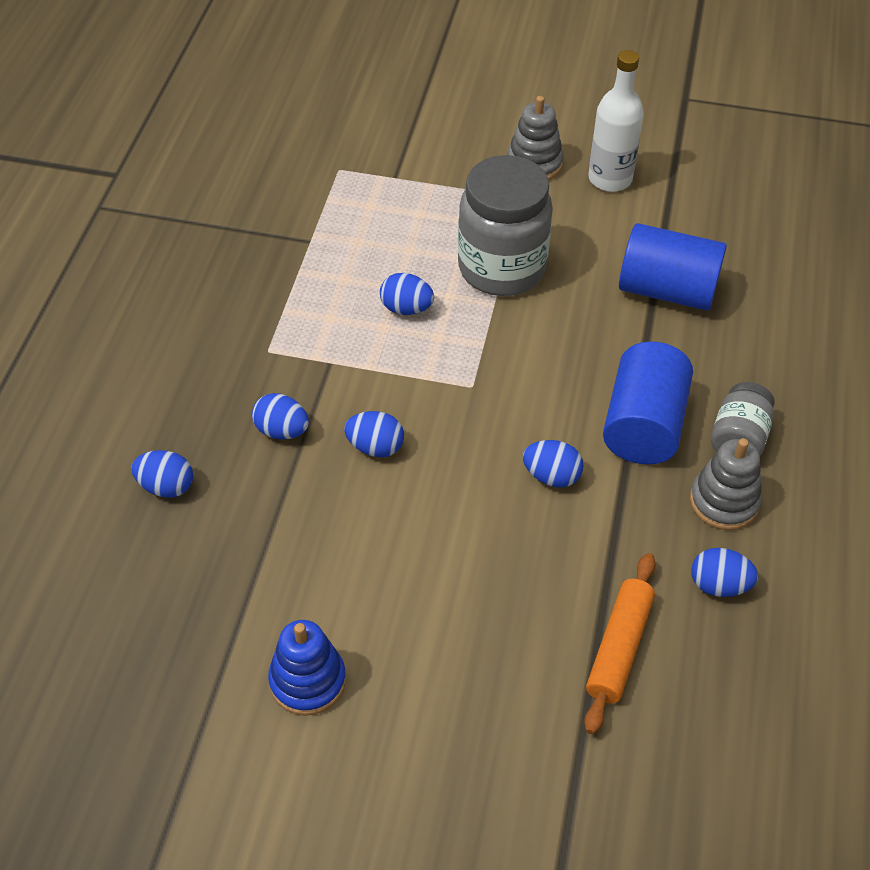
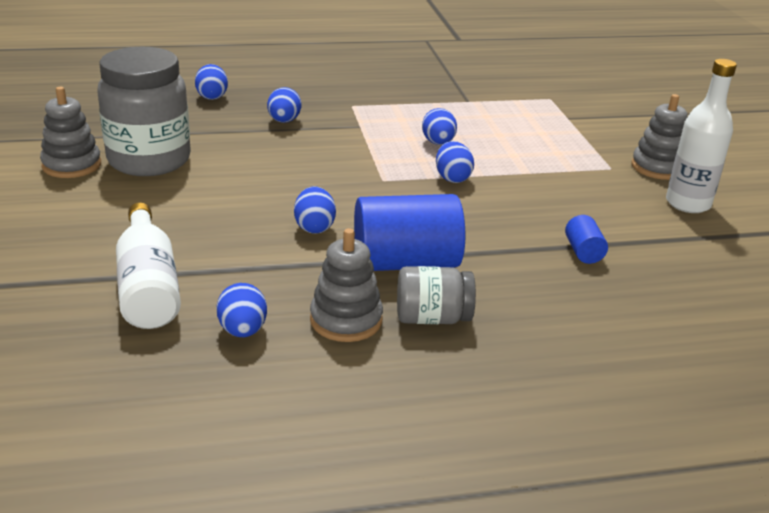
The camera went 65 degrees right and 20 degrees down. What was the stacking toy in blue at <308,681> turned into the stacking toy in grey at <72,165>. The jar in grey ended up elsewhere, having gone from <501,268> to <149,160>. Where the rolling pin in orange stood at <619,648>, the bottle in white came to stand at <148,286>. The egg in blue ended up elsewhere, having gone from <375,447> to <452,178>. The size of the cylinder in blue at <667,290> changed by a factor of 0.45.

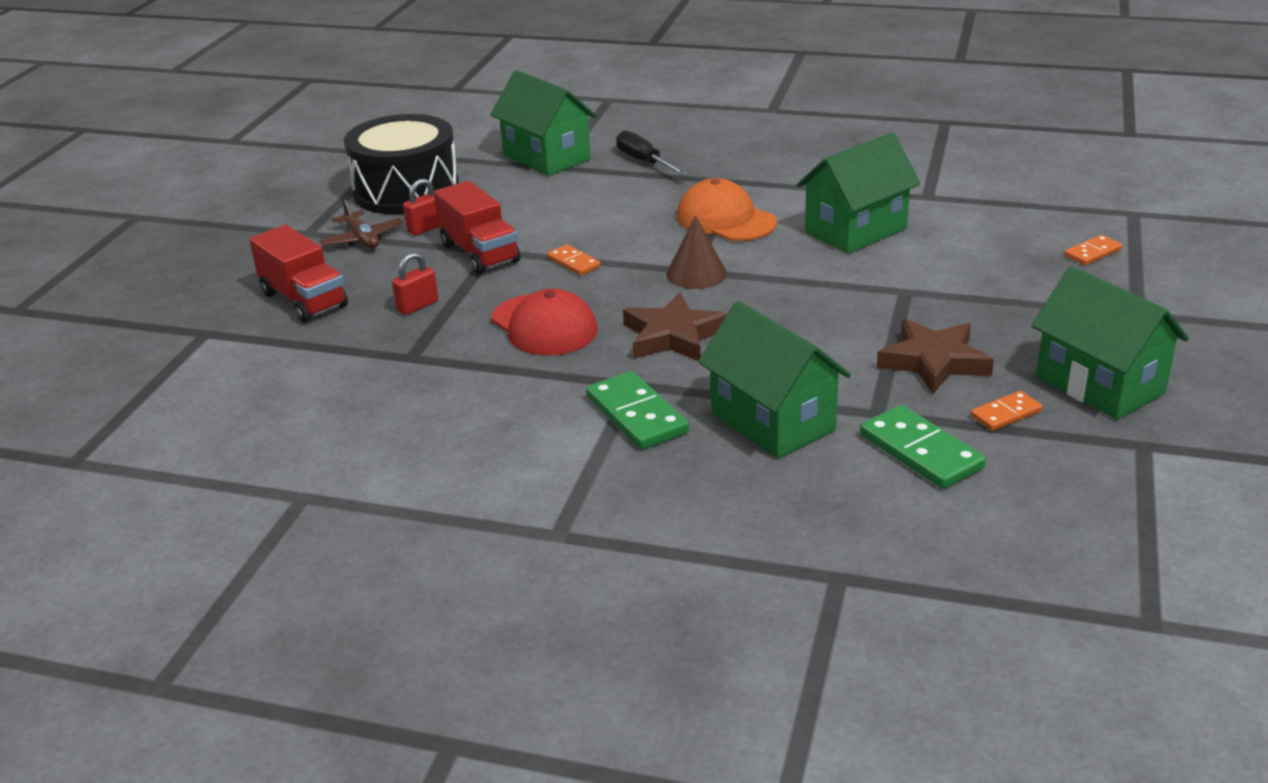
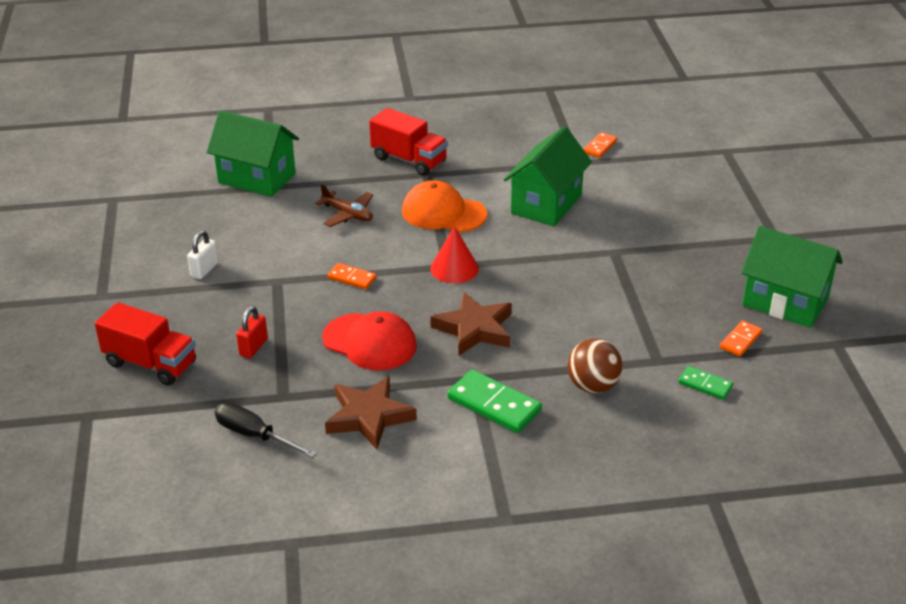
The camera went 25 degrees left and 5 degrees up. What was the padlock in red at <426,228> turned into the padlock in white at <204,270>. The screwdriver in black ended up elsewhere, having gone from <644,162> to <254,435>. The plane in brown ended up elsewhere, having gone from <362,239> to <348,214>. The star in brown ended up elsewhere, having gone from <934,361> to <369,416>. The truck in red ended up elsewhere, having gone from <479,253> to <409,160>. What was the cone in brown at <696,273> turned into the cone in red at <454,268>. Where the house in green stood at <772,421>, the ball in brown came to stand at <593,386>. The domino in orange ended up elsewhere, having gone from <1092,253> to <600,147>. The size of the domino in green at <921,451> changed by a factor of 0.57. The second view lost the drum in black at <406,190>.

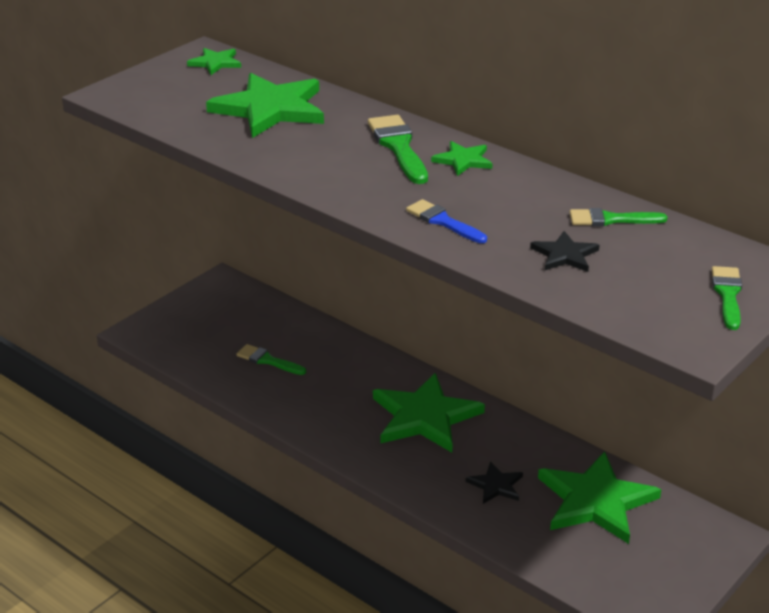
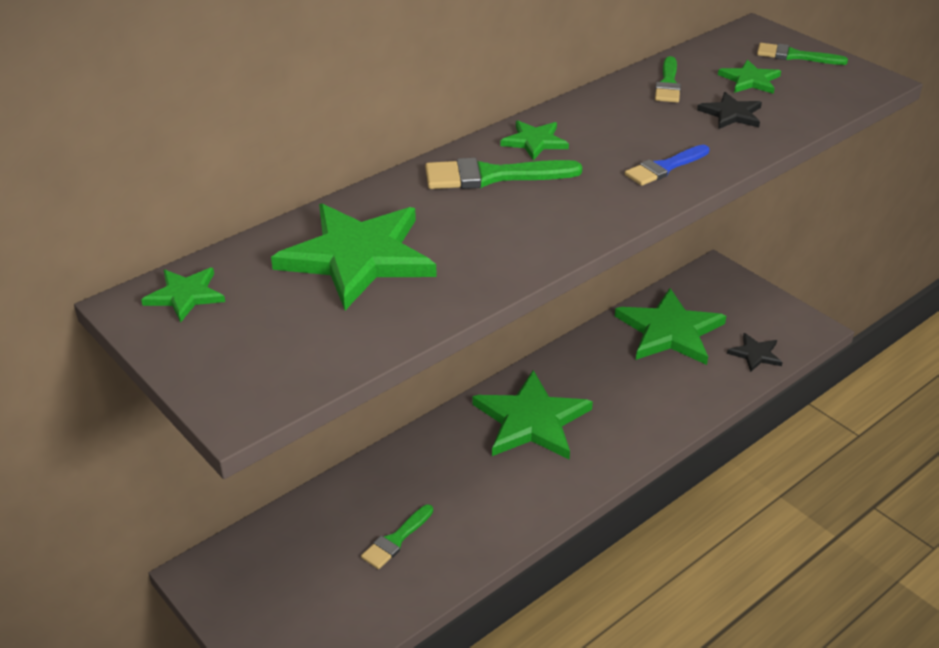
The camera went 80 degrees left and 5 degrees up. The second view gained the star in green at <750,80>. The star in black ended up elsewhere, having gone from <495,485> to <755,354>.

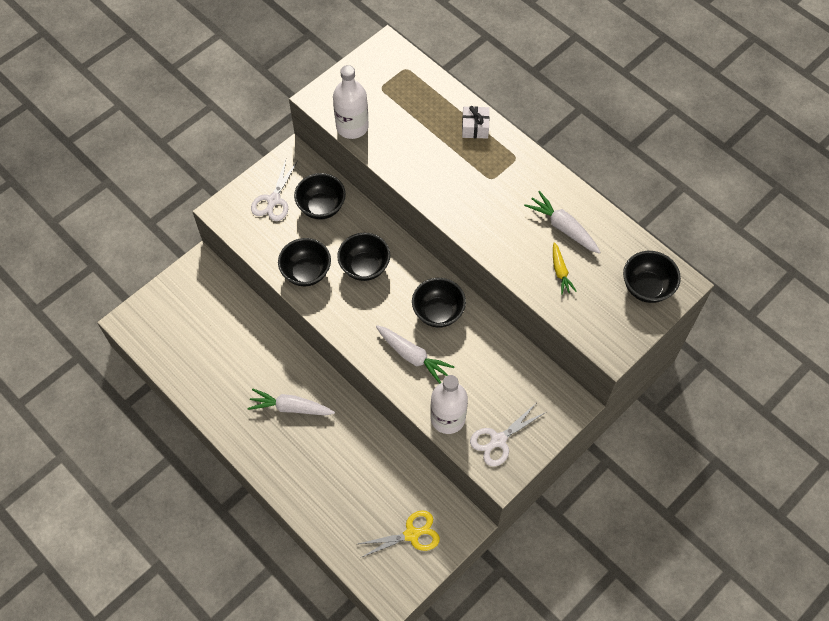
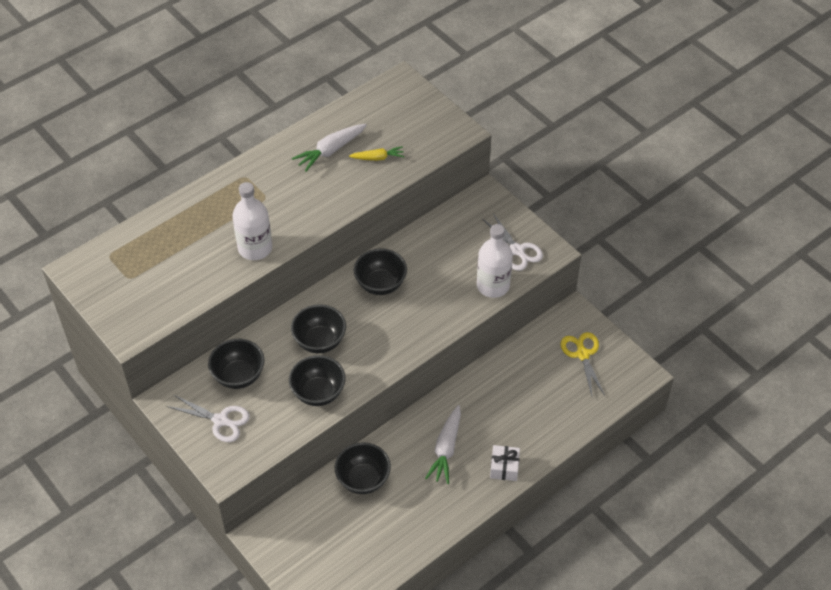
The camera went 85 degrees left and 10 degrees down. The bottle in white ended up elsewhere, having gone from <352,127> to <255,248>. The bowl in black ended up elsewhere, having gone from <646,287> to <363,479>. The gift in white ended up elsewhere, having gone from <475,128> to <504,467>. The second view lost the carrot in white at <413,356>.

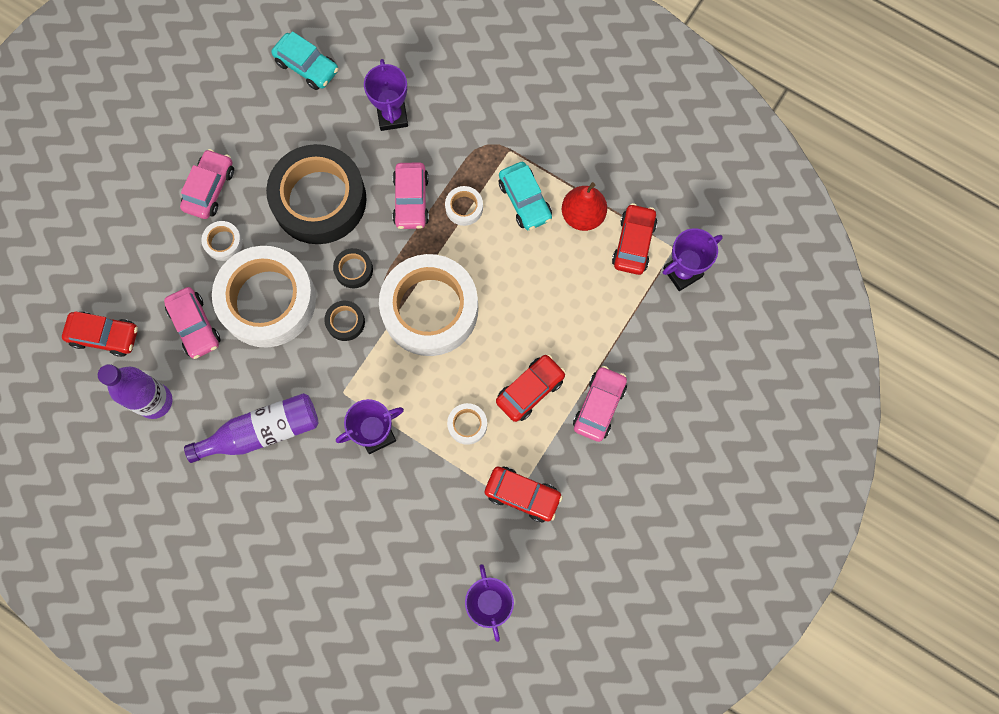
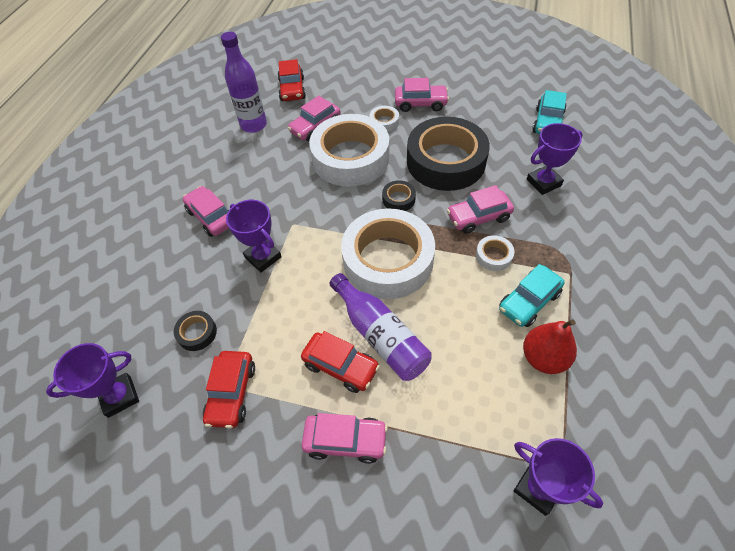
The camera went 75 degrees right and 20 degrees down. The tape in black ended up elsewhere, having gone from <345,322> to <197,333>. The second view gained the car in pink at <211,217>. The bottle in purple ended up elsewhere, having gone from <262,432> to <380,335>. The second view lost the tape in white at <467,424>. The second view lost the car in red at <633,243>.

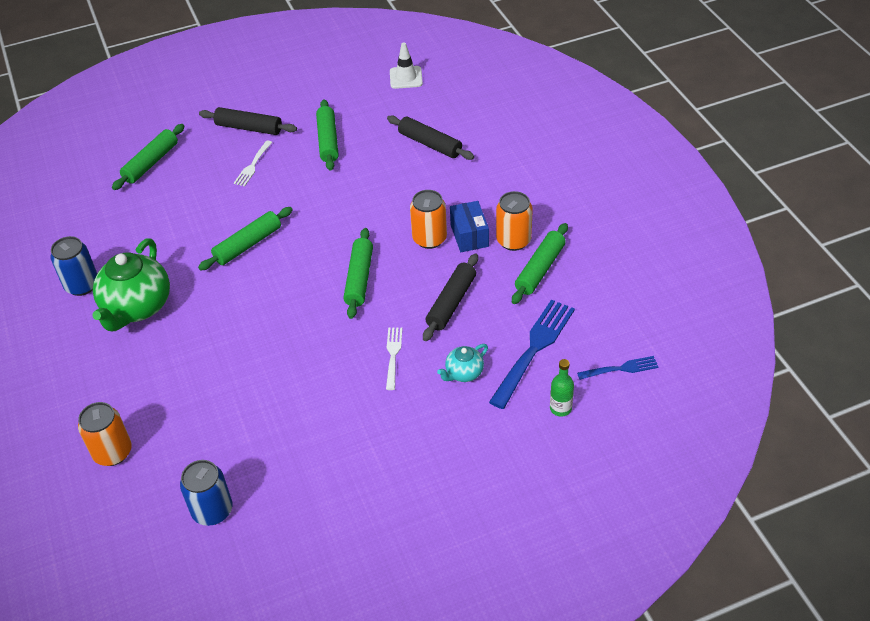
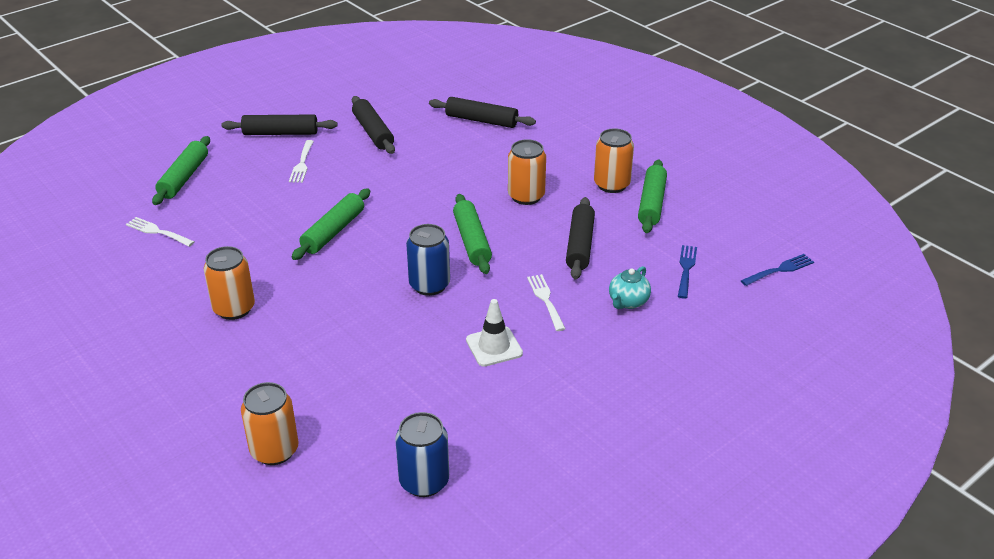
The camera went 20 degrees left and 10 degrees down. The second view gained the fork in white at <158,232>. Where the teapot in green stood at <137,308>, the can in orange came to stand at <234,308>. What was the rolling pin in green at <328,141> turned into the rolling pin in black at <373,132>. The can in blue ended up elsewhere, having gone from <82,285> to <429,285>. The traffic cone in white ended up elsewhere, having gone from <406,77> to <494,347>. The size of the fork in blue at <534,349> changed by a factor of 0.54. The second view lost the box in blue at <469,235>. The second view lost the bottle in green at <560,408>.

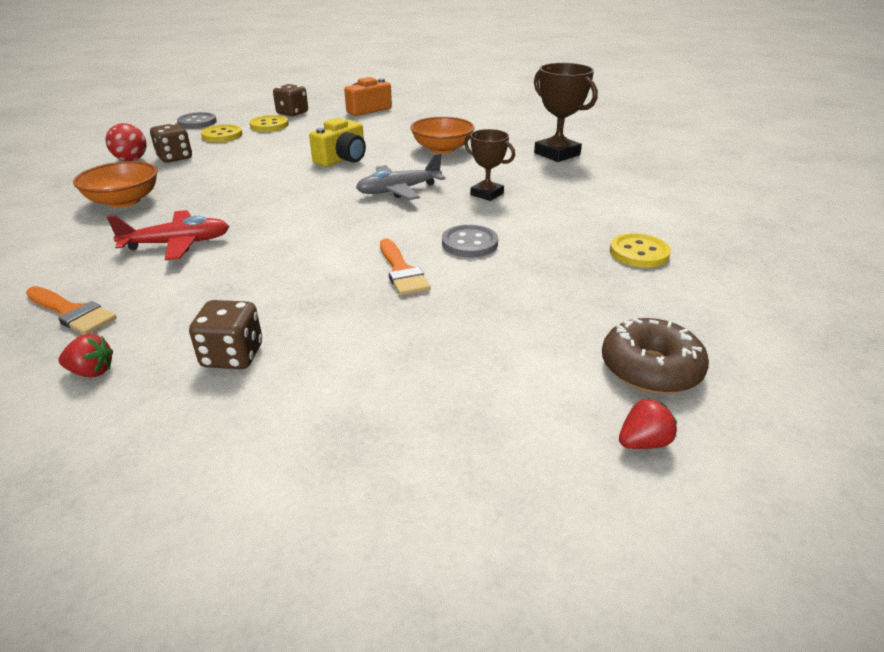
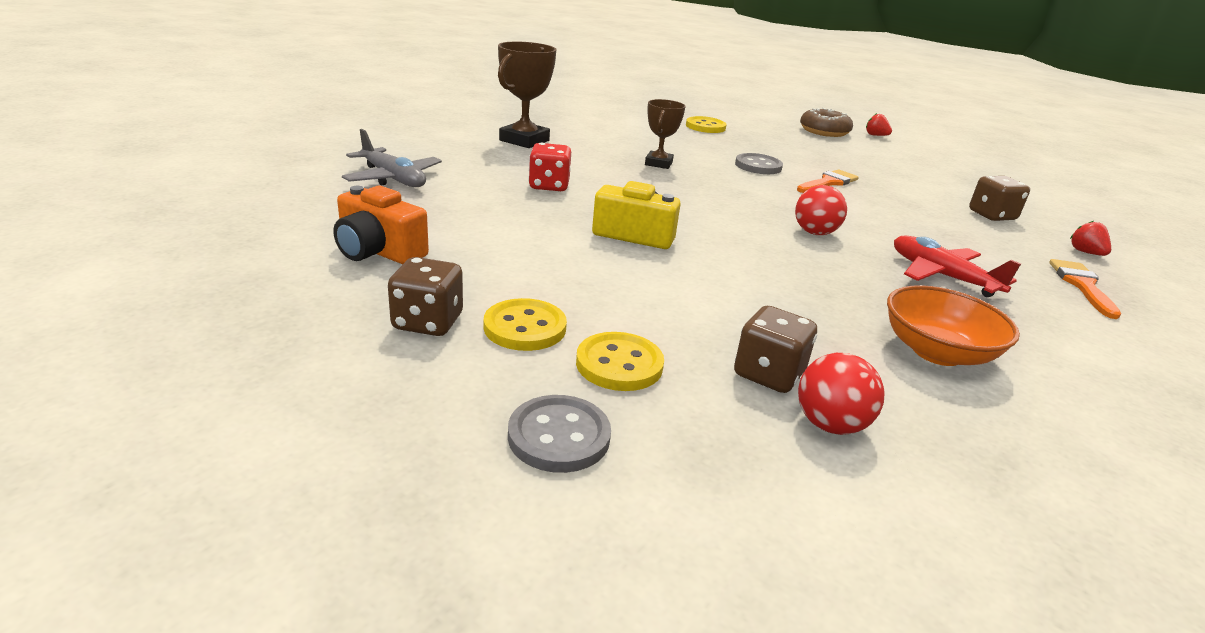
The camera went 115 degrees left and 5 degrees down. The plane in grey ended up elsewhere, having gone from <399,190> to <393,178>. Where the bowl in orange stood at <442,149>, the dice in red came to stand at <549,186>. The second view gained the ball in red at <814,233>.

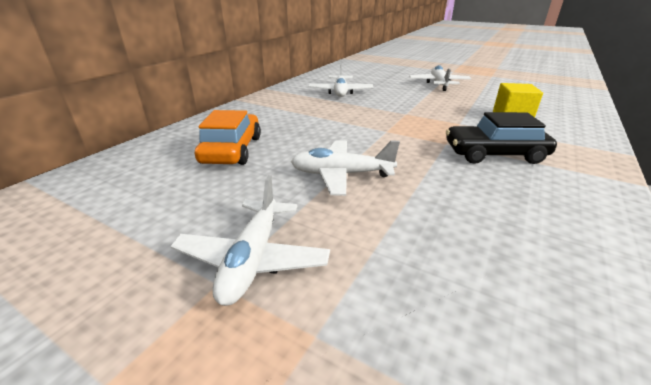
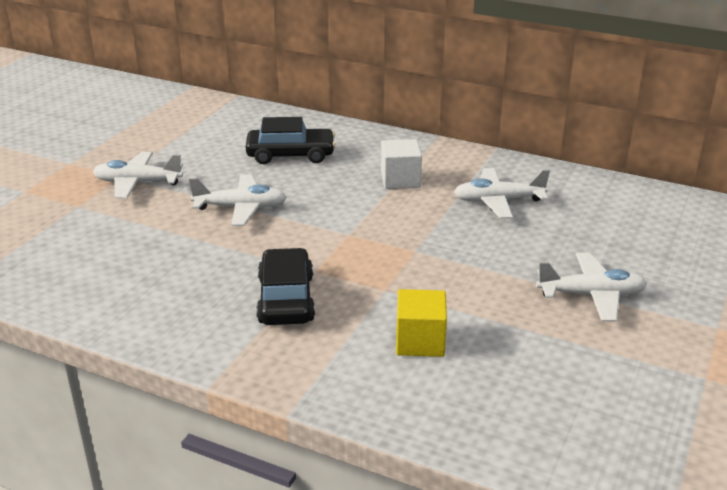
The camera went 85 degrees right and 0 degrees up. The plane in white at <341,174> ended up facing another way, 90 degrees clockwise from before. What was the car in orange at <232,150> turned into the car in black at <290,155>. The second view gained the cube in white at <400,180>.

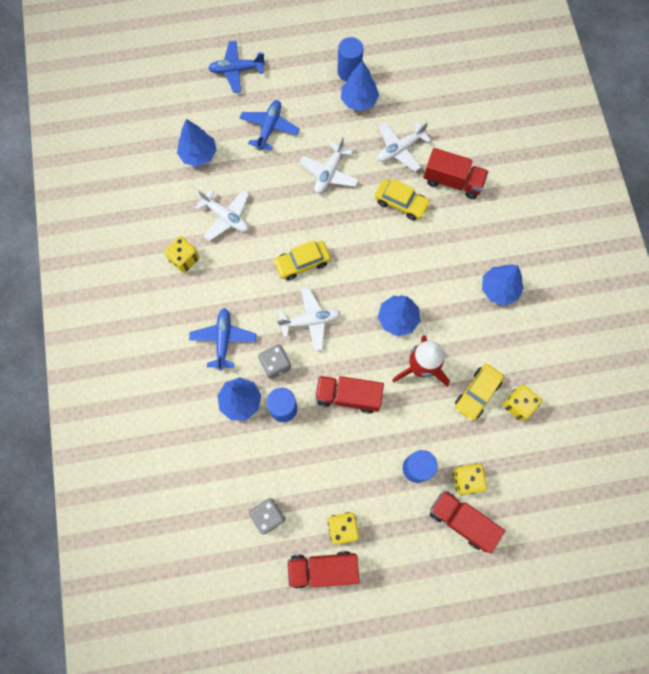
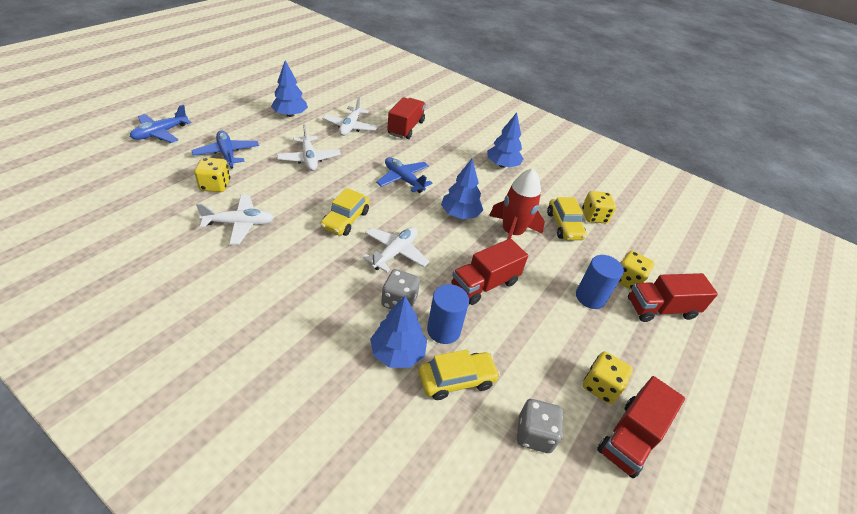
The camera went 50 degrees left and 30 degrees down. The dice in yellow ended up elsewhere, having gone from <184,259> to <215,185>. The plane in blue ended up elsewhere, having gone from <223,340> to <403,179>. The truck in red at <452,181> ended up facing another way, 45 degrees counterclockwise from before. The car in yellow ended up elsewhere, having gone from <401,203> to <456,380>. The second view lost the tree in blue at <198,154>. The second view lost the cylinder in blue at <349,72>.

